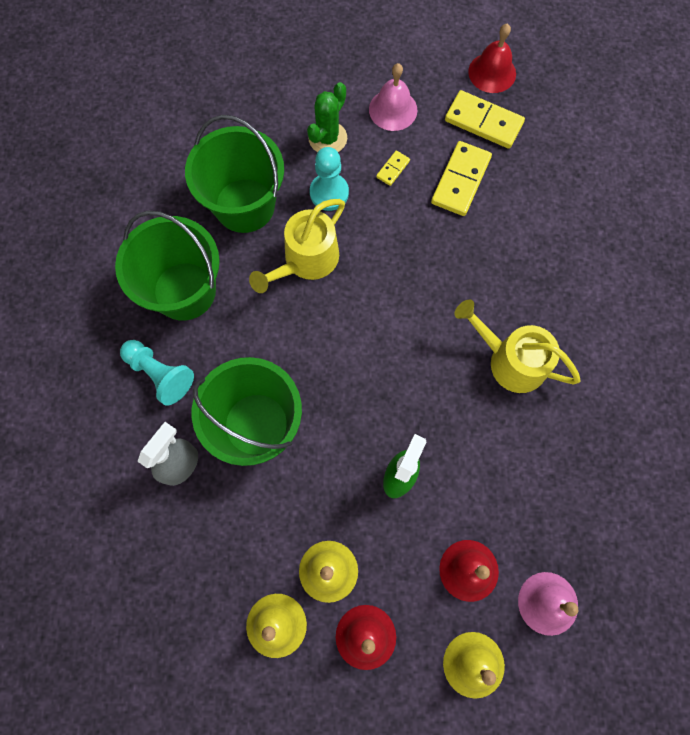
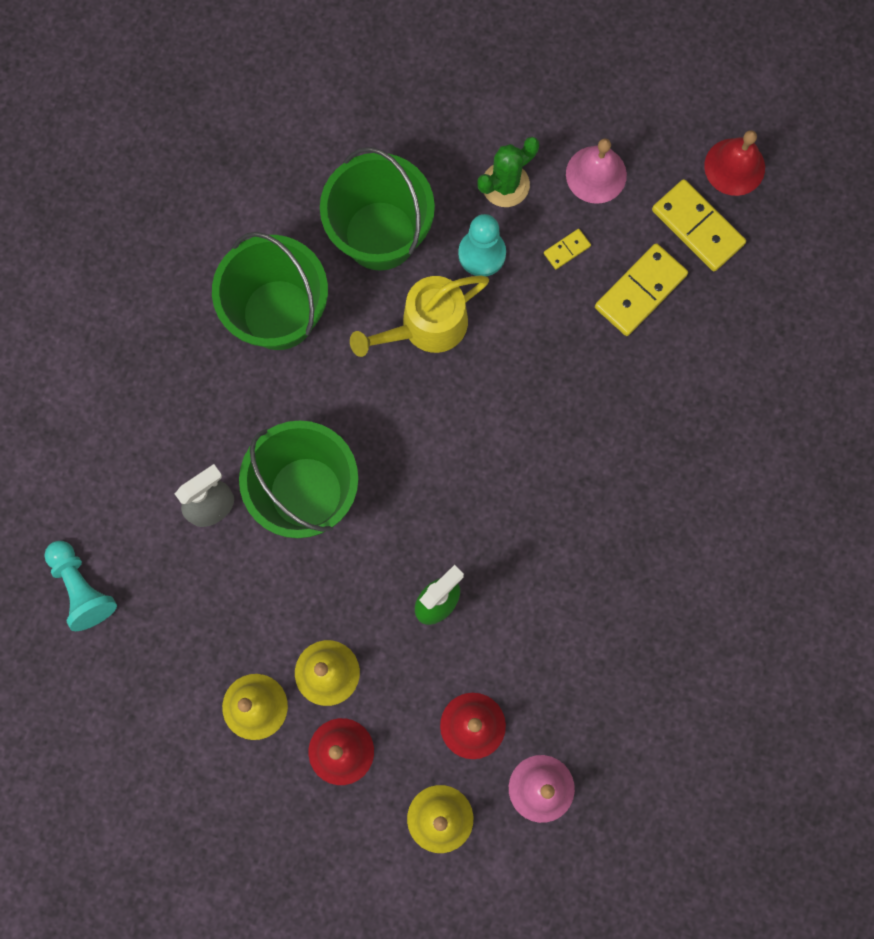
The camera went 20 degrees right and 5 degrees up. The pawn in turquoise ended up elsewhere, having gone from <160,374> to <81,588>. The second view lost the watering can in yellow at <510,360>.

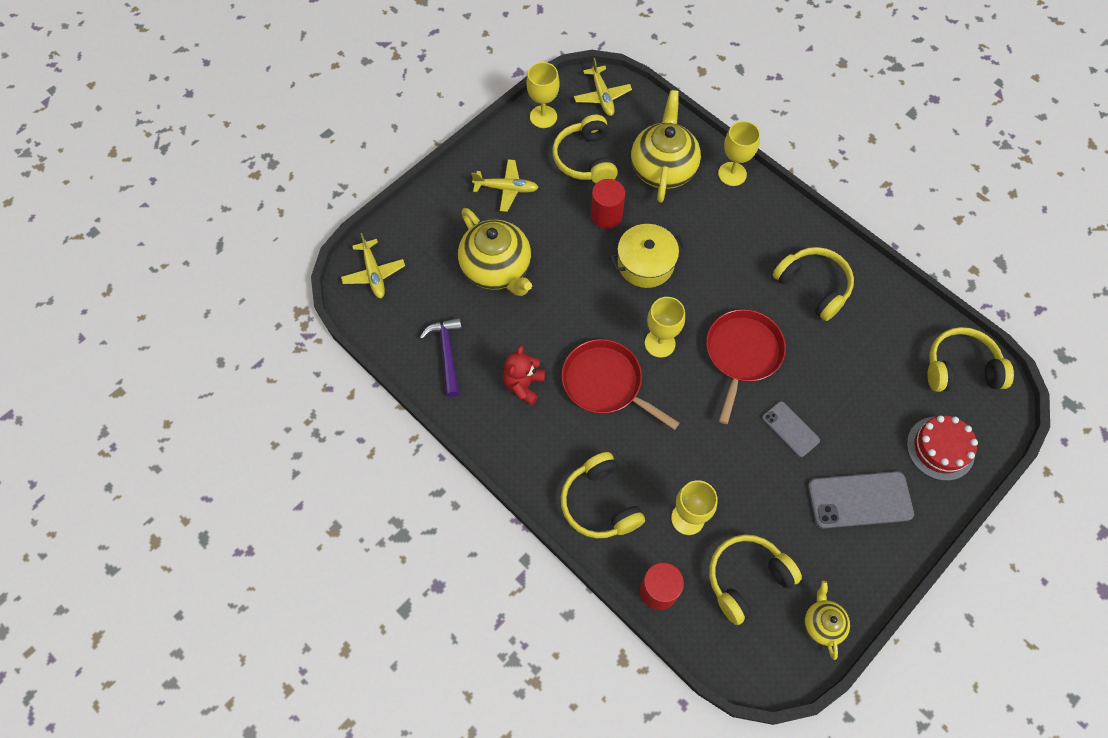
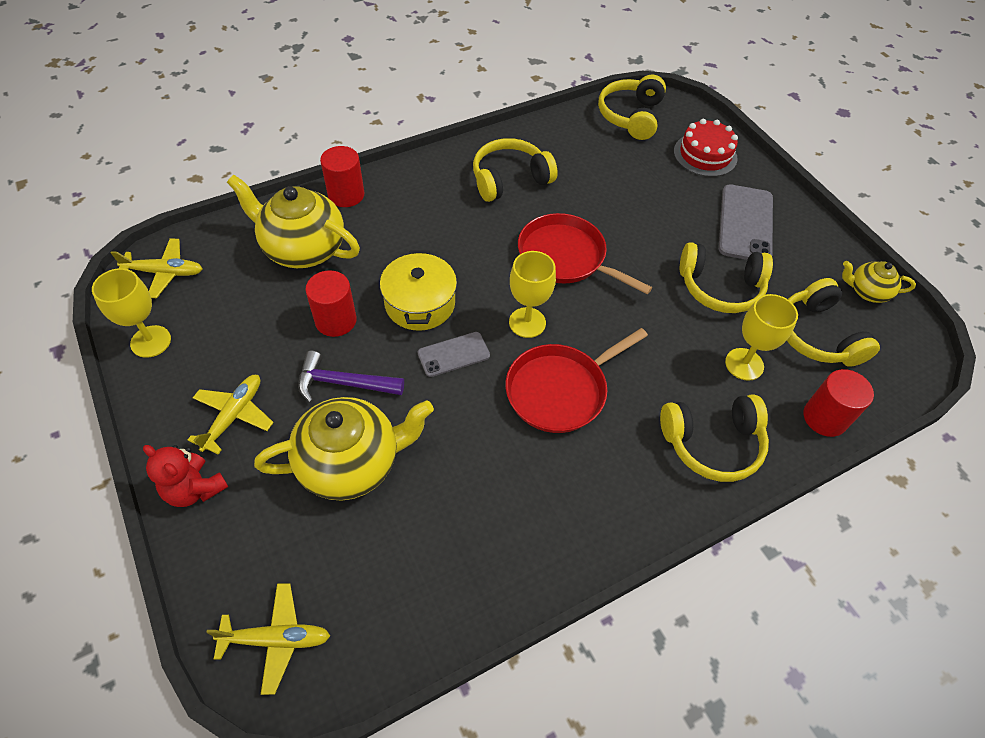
The camera went 75 degrees left and 10 degrees down. The teddy bear in red ended up elsewhere, having gone from <523,384> to <195,489>. The hammer in purple ended up elsewhere, having gone from <447,353> to <344,383>. Where the goblet in yellow stood at <732,174>, the cylinder in red came to stand at <346,195>. The phone in grey ended up elsewhere, having gone from <790,429> to <453,354>. The headphones in yellow ended up elsewhere, having gone from <585,159> to <720,288>.

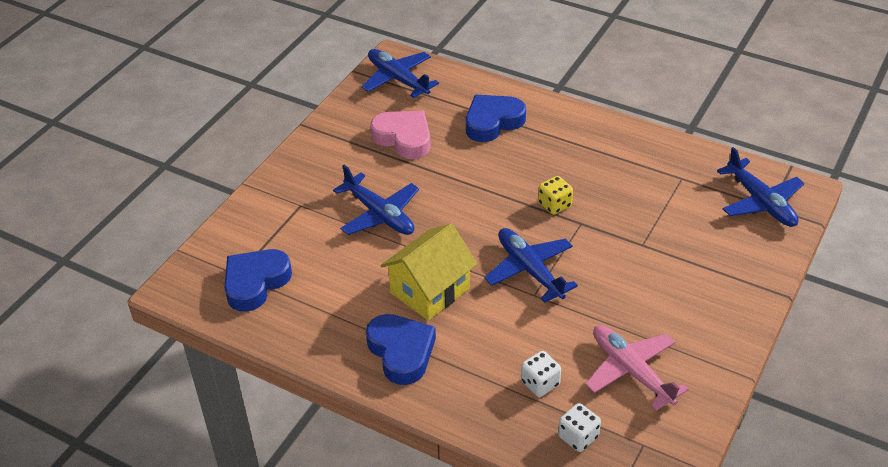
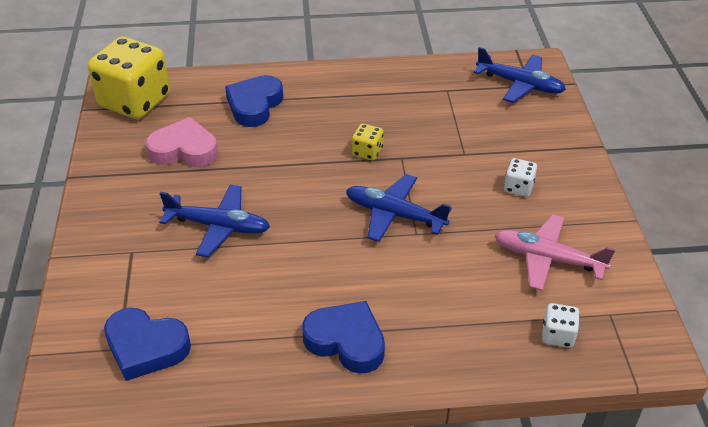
The camera went 35 degrees left and 0 degrees up. Where the plane in blue stood at <398,79>, the dice in yellow came to stand at <135,101>. The heart in blue at <255,283> ended up facing another way, 75 degrees counterclockwise from before. The dice in white ended up elsewhere, having gone from <540,383> to <518,187>. The second view lost the house in yellow at <430,290>.

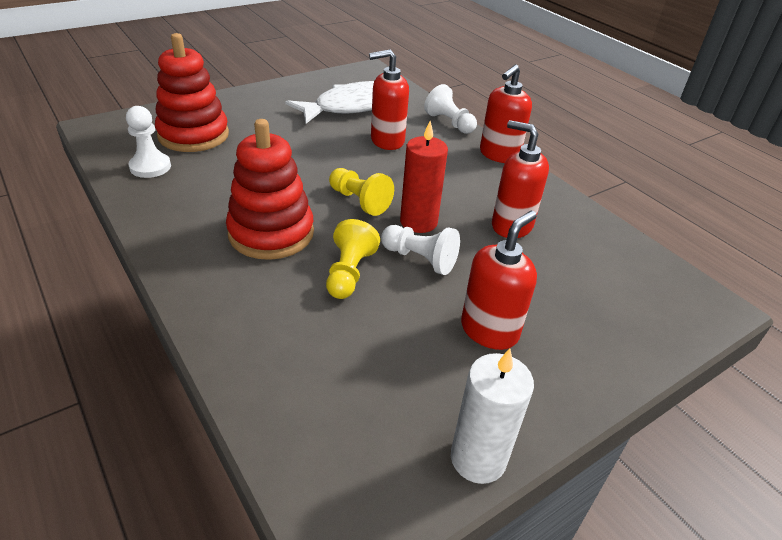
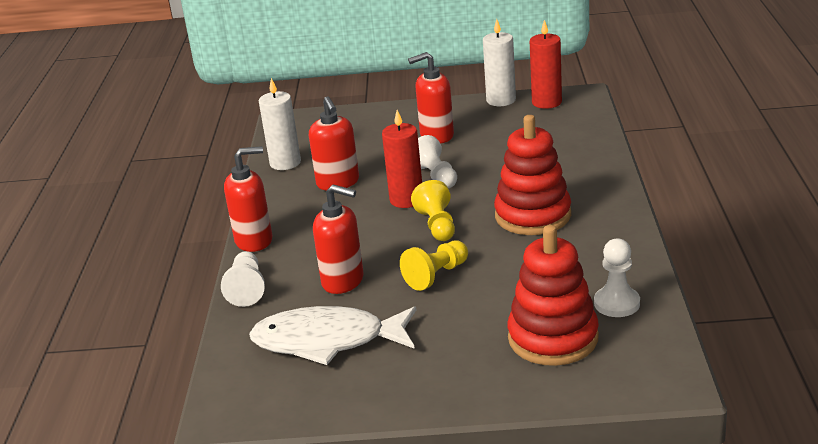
The camera went 140 degrees left and 10 degrees down. The second view gained the candle in white at <285,163>. The pawn in yellow ended up elsewhere, having gone from <349,273> to <436,275>. The second view gained the candle in red at <546,102>.

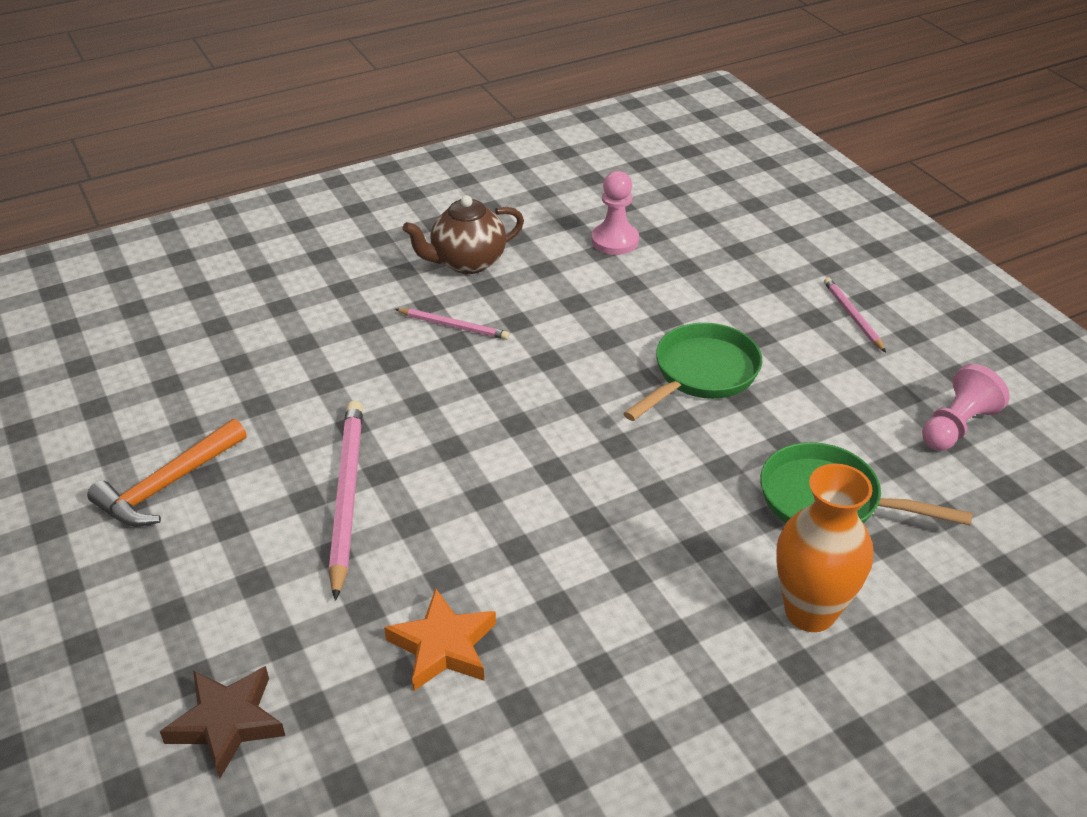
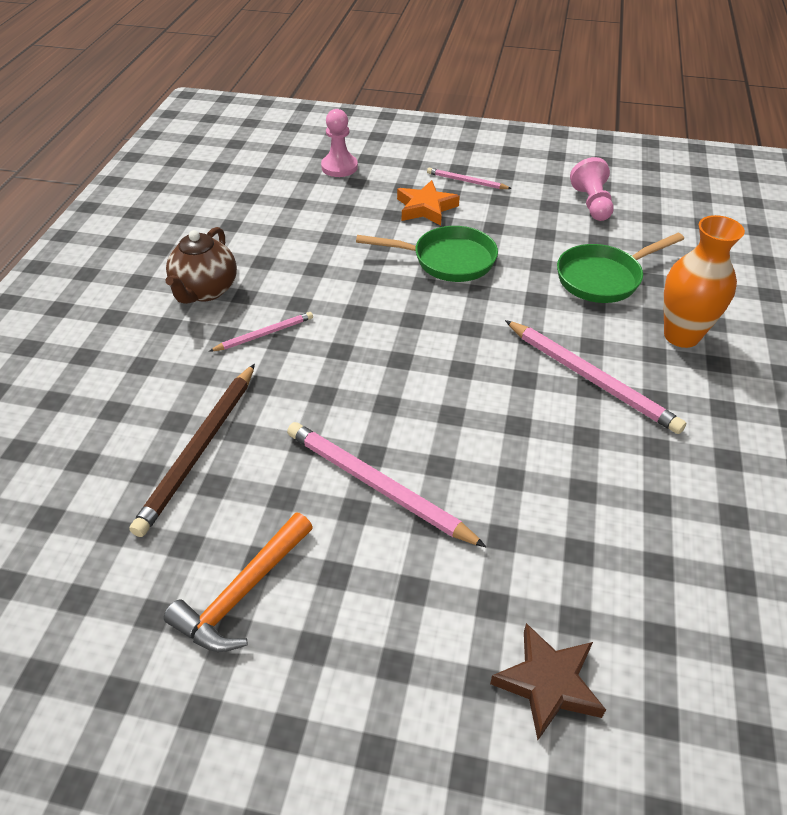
The camera went 50 degrees left and 5 degrees up. The second view gained the pencil in brown at <200,450>. The hammer in orange at <167,485> ended up facing another way, 45 degrees clockwise from before. The pawn in pink ended up elsewhere, having gone from <615,241> to <339,167>. The pan in green at <701,374> ended up facing another way, 105 degrees clockwise from before. The star in orange ended up elsewhere, having gone from <443,646> to <426,208>. The second view gained the pencil in pink at <591,378>.

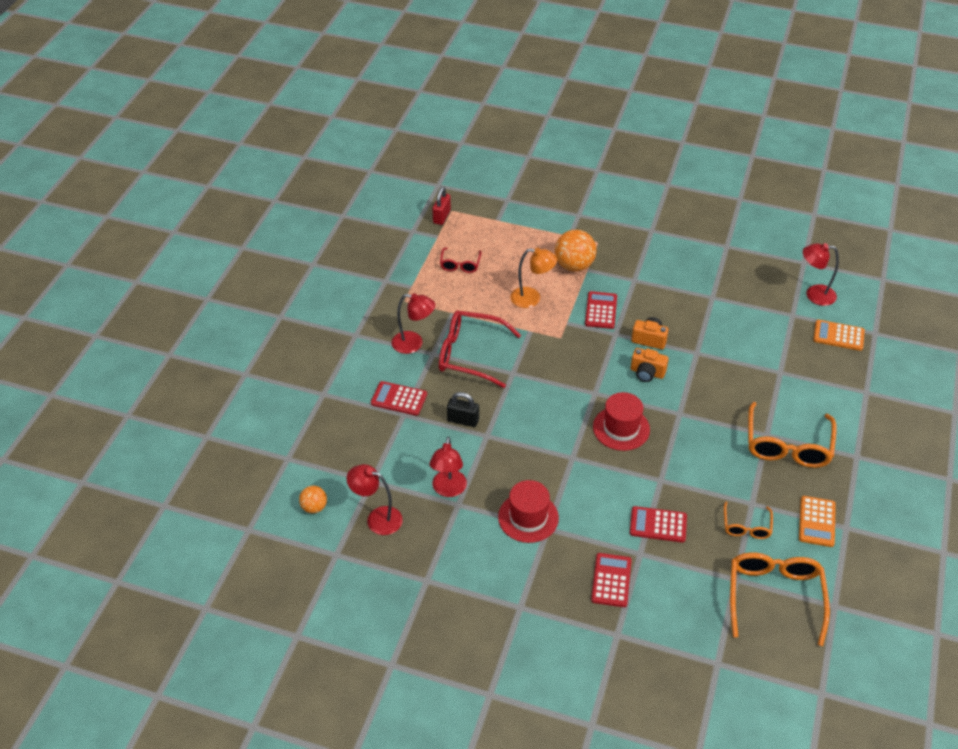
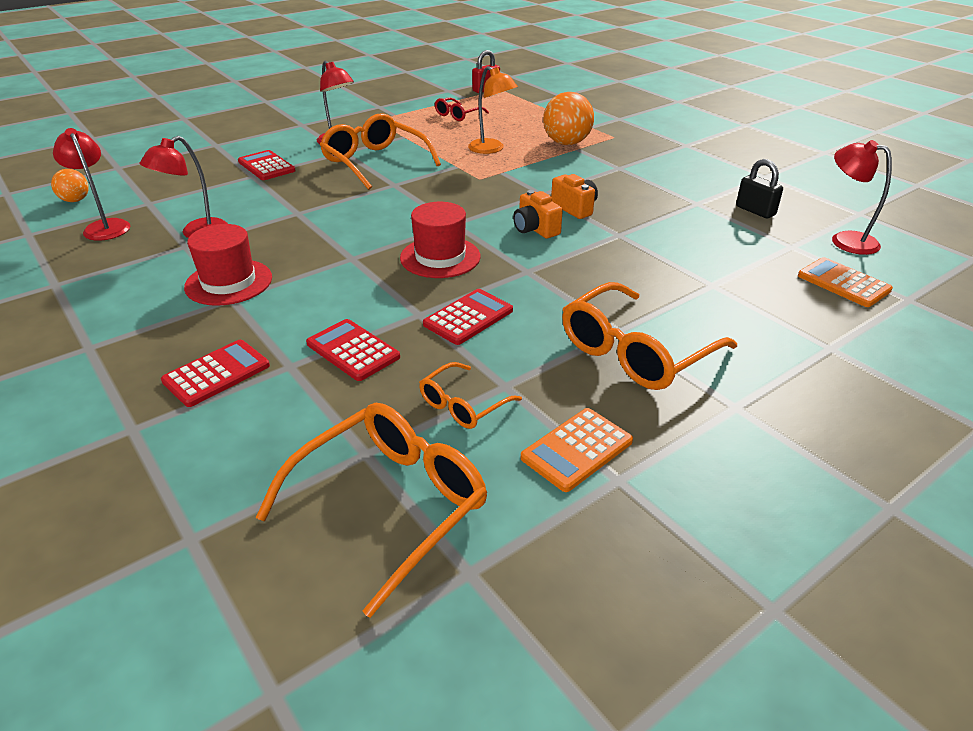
The camera went 35 degrees right and 10 degrees down. What was the glasses in red at <470,354> turned into the glasses in orange at <375,162>. The calculator in red ended up elsewhere, having gone from <601,310> to <468,317>. The padlock in black ended up elsewhere, having gone from <463,420> to <755,211>.

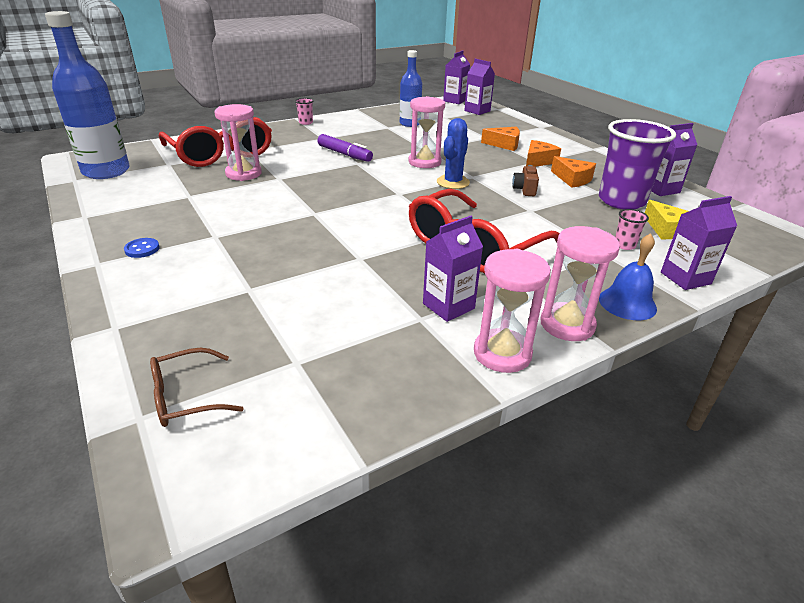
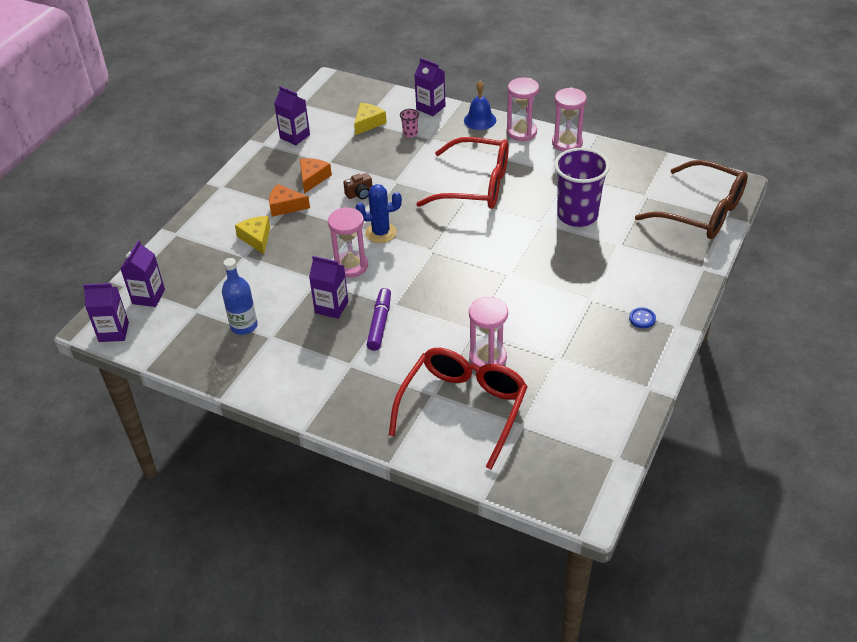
The camera went 120 degrees left and 10 degrees up. What was the cheese in orange at <504,144> turned into the cheese in yellow at <256,238>. The carton in purple ended up elsewhere, having gone from <448,306> to <331,307>. The cup in purple ended up elsewhere, having gone from <621,201> to <577,215>. The size of the glasses in brown at <186,397> changed by a factor of 2.11. The second view lost the bottle in blue at <106,171>. The second view lost the cup in pink at <306,122>.

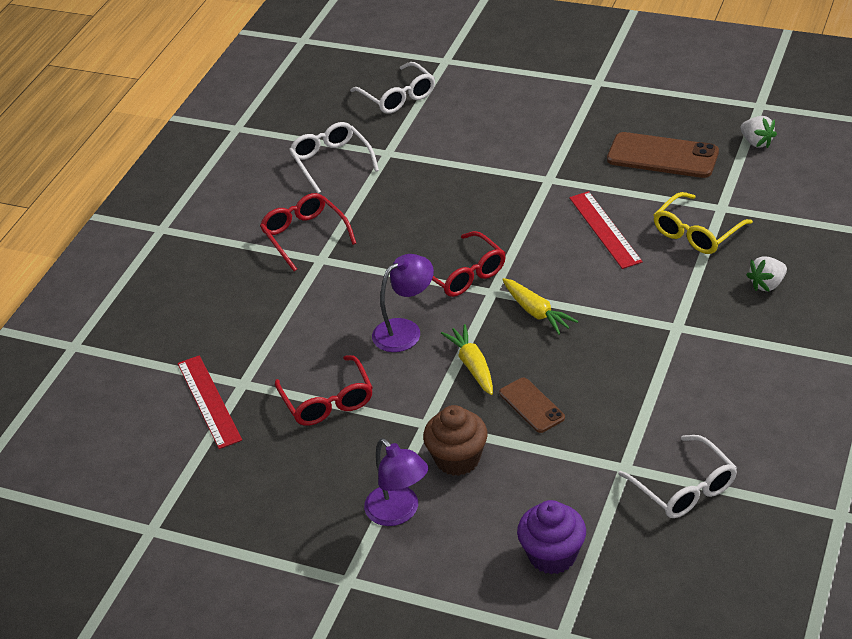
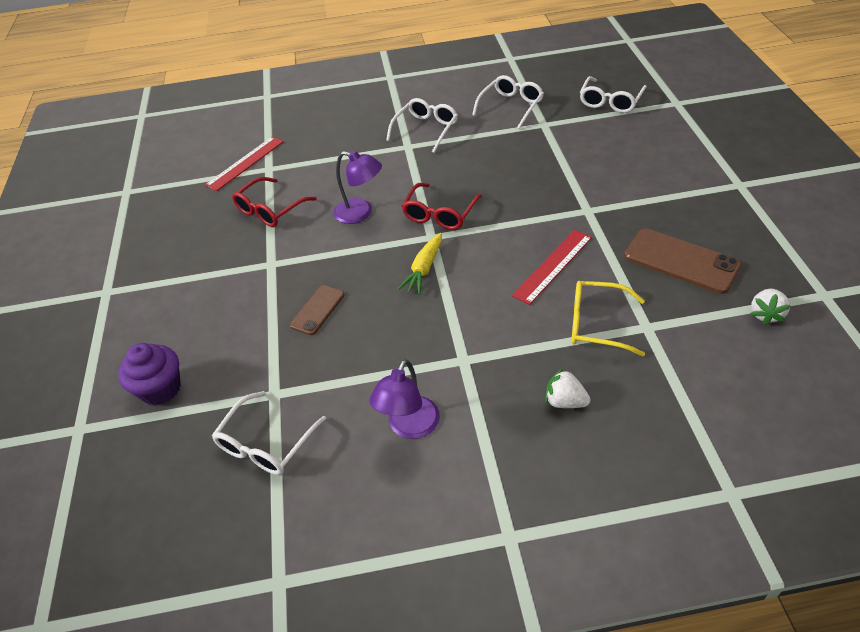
The camera went 60 degrees right and 5 degrees up. The lamp in purple ended up elsewhere, having gone from <399,513> to <409,427>. What was the glasses in red at <304,235> turned into the glasses in white at <426,129>. The phone in brown at <662,156> ended up facing another way, 45 degrees counterclockwise from before. The second view lost the cupcake in brown at <457,459>. The second view lost the carrot in yellow at <472,365>.

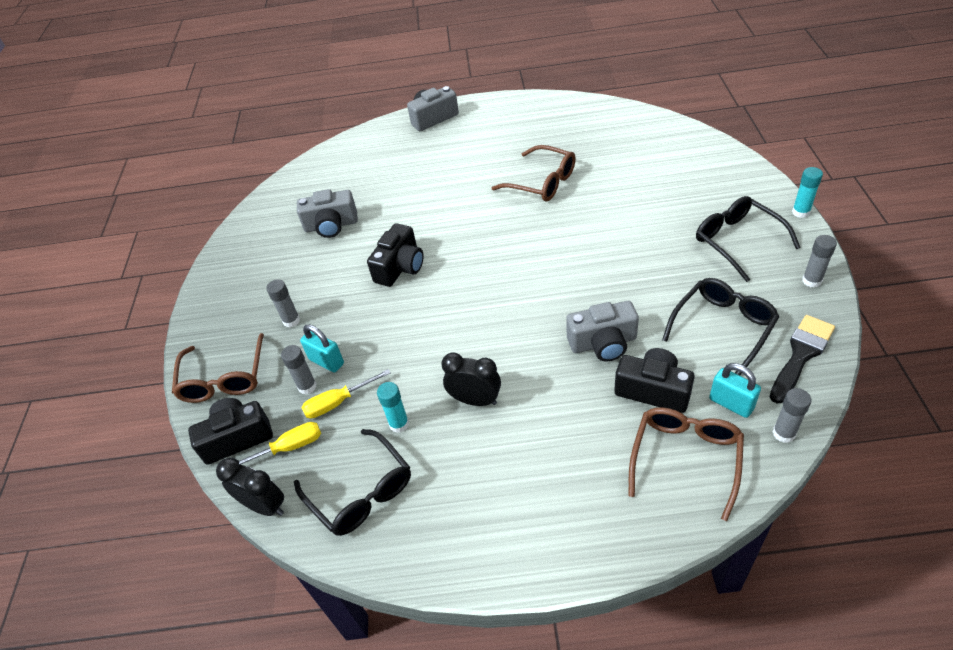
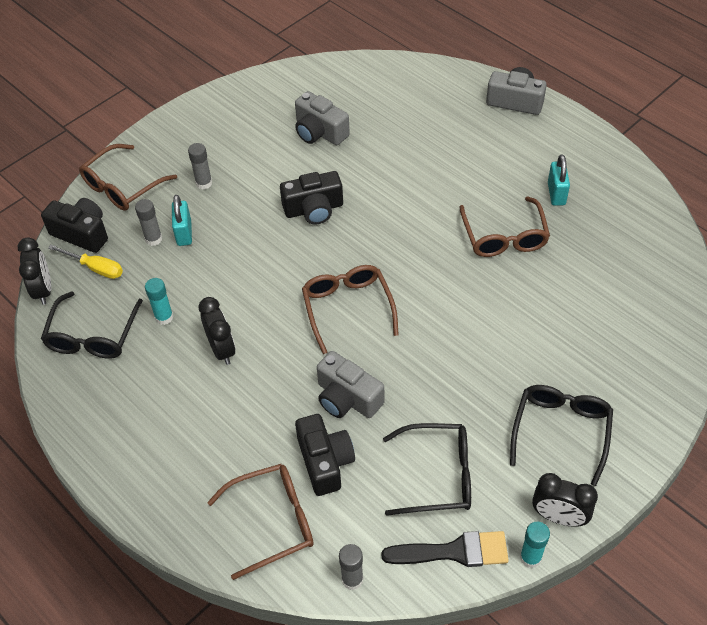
The camera went 45 degrees right and 5 degrees up. The second view gained the glasses in brown at <347,308>. The glue stick in turquoise ended up elsewhere, having gone from <800,212> to <530,557>. Where the glue stick in grey stood at <811,281>, the clock in black came to stand at <558,517>. The padlock in turquoise ended up elsewhere, having gone from <731,403> to <556,194>. The second view lost the screwdriver in yellow at <338,402>.

